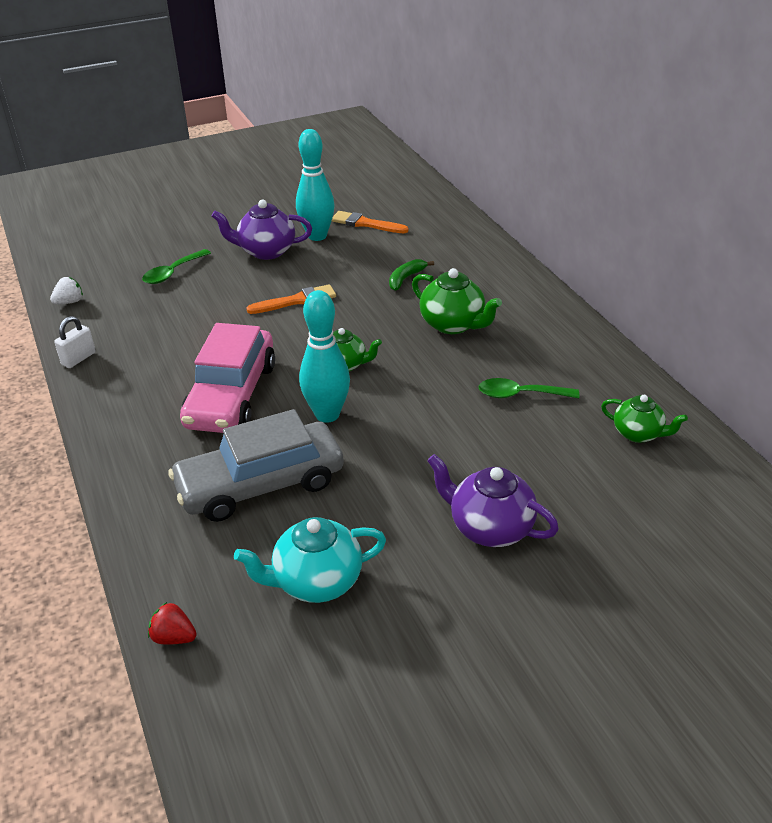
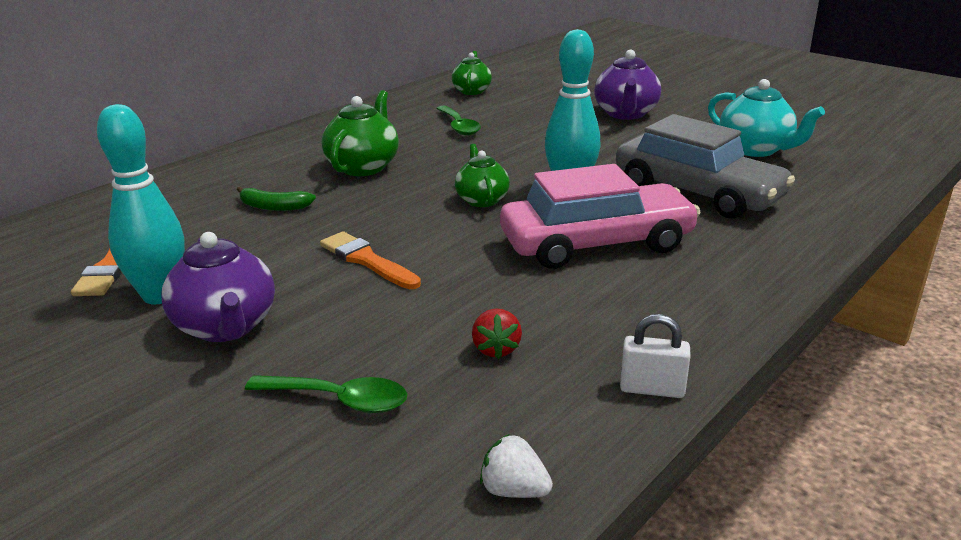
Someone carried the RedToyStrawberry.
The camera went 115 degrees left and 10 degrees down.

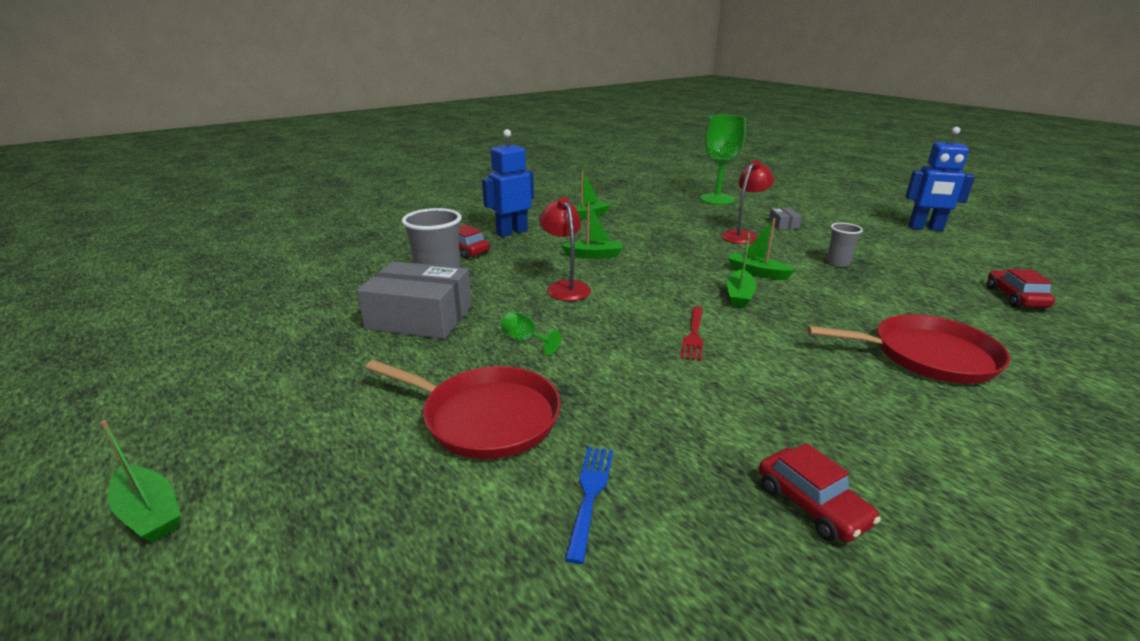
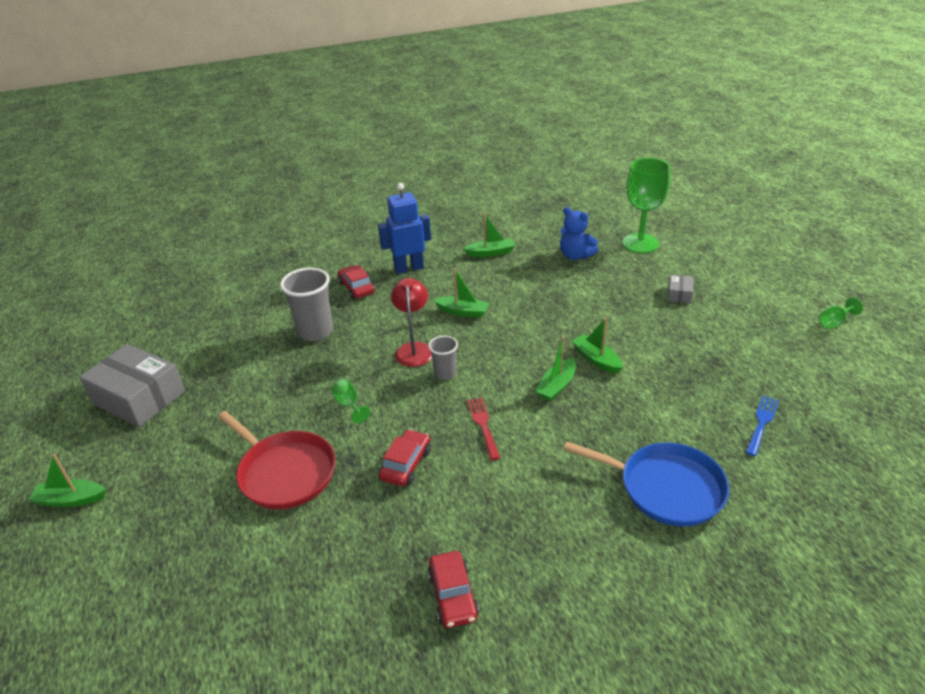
Someone rotated the GreenBoat (no. 1 from left) by 120 degrees clockwise.
Someone carried the AshGreyPackage (no. 1 from left).
Someone carried the RoyalBlueDinnerFork.
Someone rotated the RedDinnerFork by 135 degrees clockwise.
Someone took away the RedReadingLamp (no. 2 from left).
Someone repainted the RedSkillet (no. 2 from left), which became the RoyalBlueSkillet.
Someone carried the AshGreyCup (no. 2 from left).
Someone swapped the RoyalBlueRobot (no. 2 from left) for the GreenChalice (no. 3 from left).
Someone carried the RedAutomobile (no. 3 from left in the first image).
Someone put down the RoyalBlueStuffedBear.
The camera went 20 degrees right and 10 degrees up.

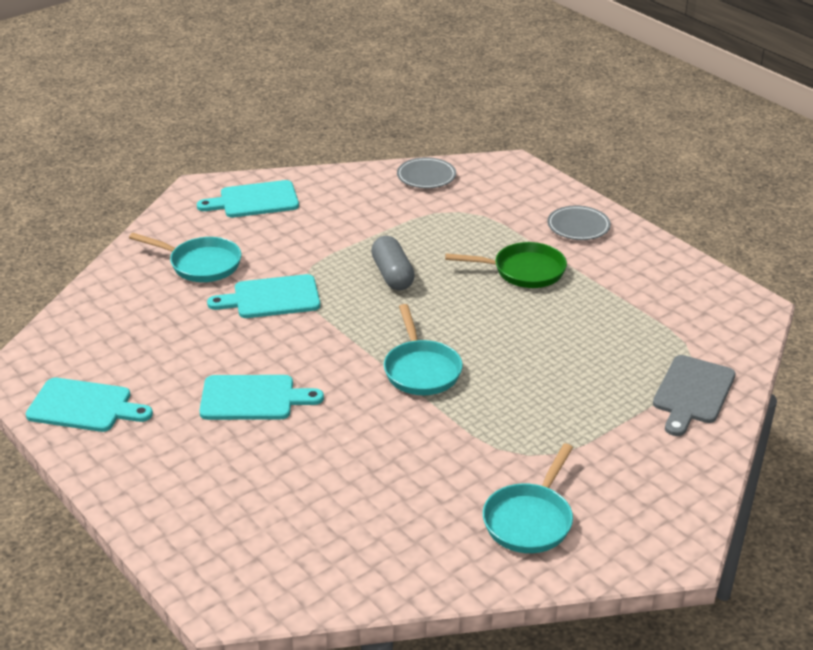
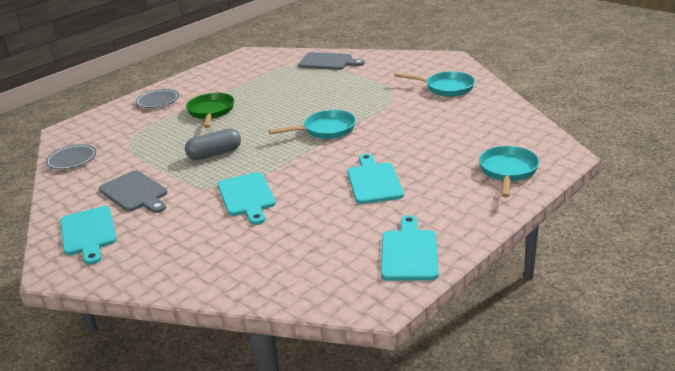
Someone carried the TurquoiseSkillet (no. 1 from left in the first image).
Someone put down the AshGreyBreadBoard (no. 1 from left).
The camera went 95 degrees left and 5 degrees down.

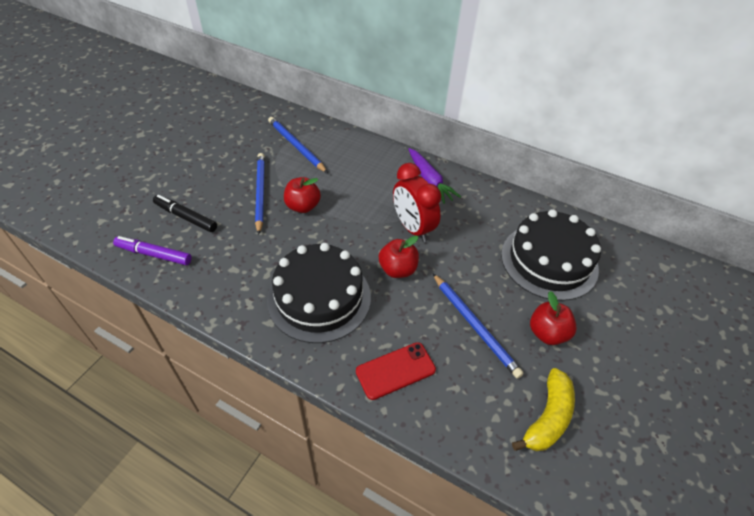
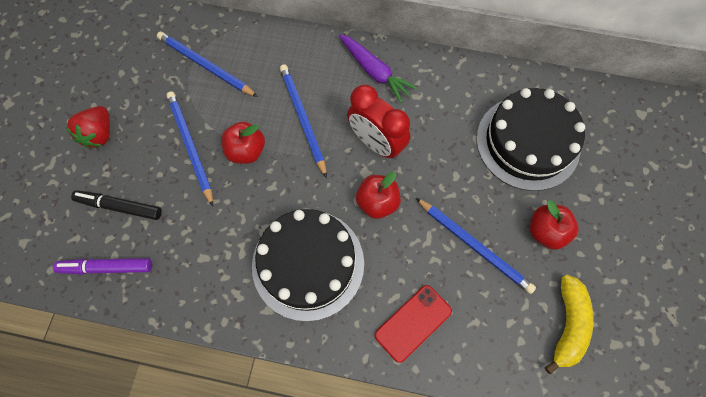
Someone put down the RedToyStrawberry.
Someone put down the RoyalBluePencil (no. 3 from left).
The camera went 15 degrees left and 20 degrees up.

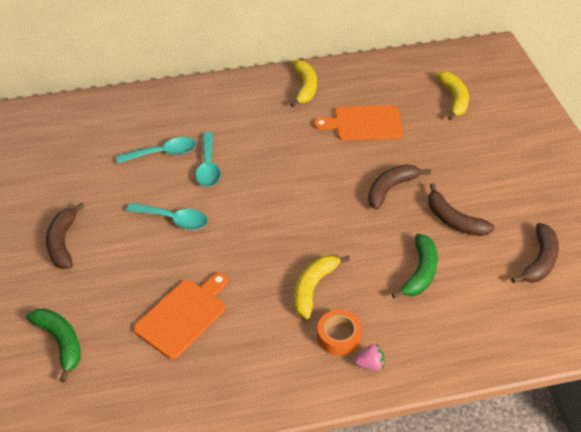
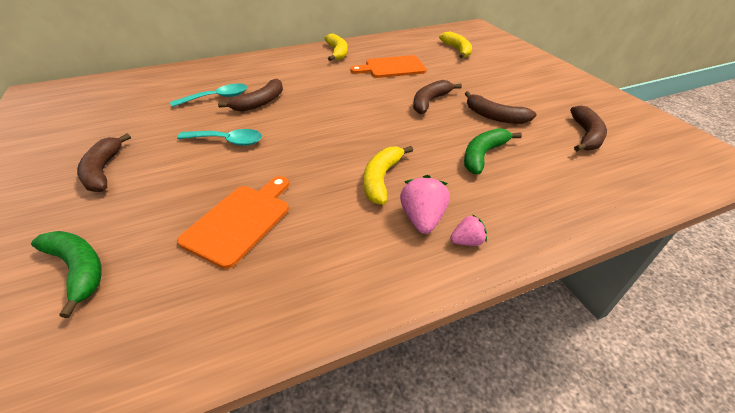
Someone swapped the TurquoiseSpoon (no. 3 from left) for the BrownBananaFruit (no. 2 from left).
Someone swapped the OrangeColouredRollOfTape for the PinkToyStrawberry (no. 1 from left).
Someone rotated the GreenBananaFruit (no. 2 from left) by 150 degrees counterclockwise.
The camera went 10 degrees left and 5 degrees down.

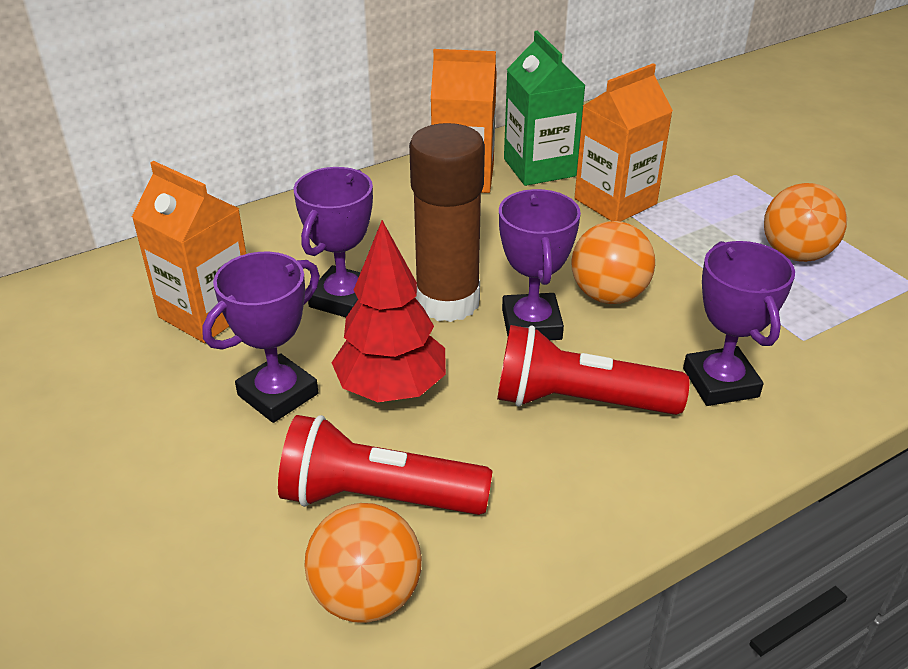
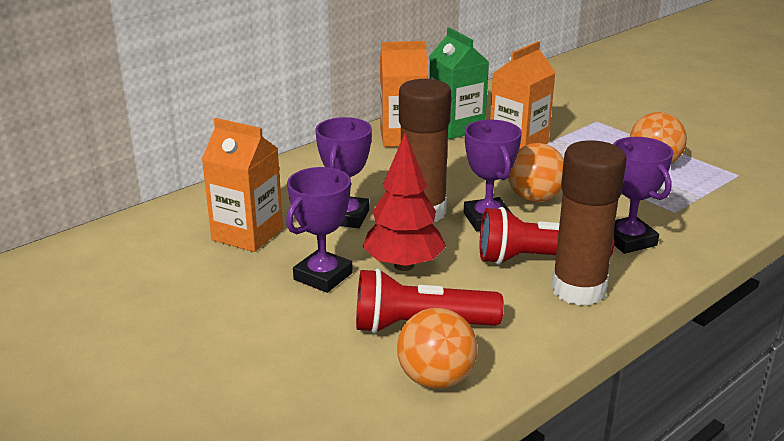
Someone put down the BrownStickOfGlue (no. 2 from left).
The camera went 10 degrees left and 10 degrees down.

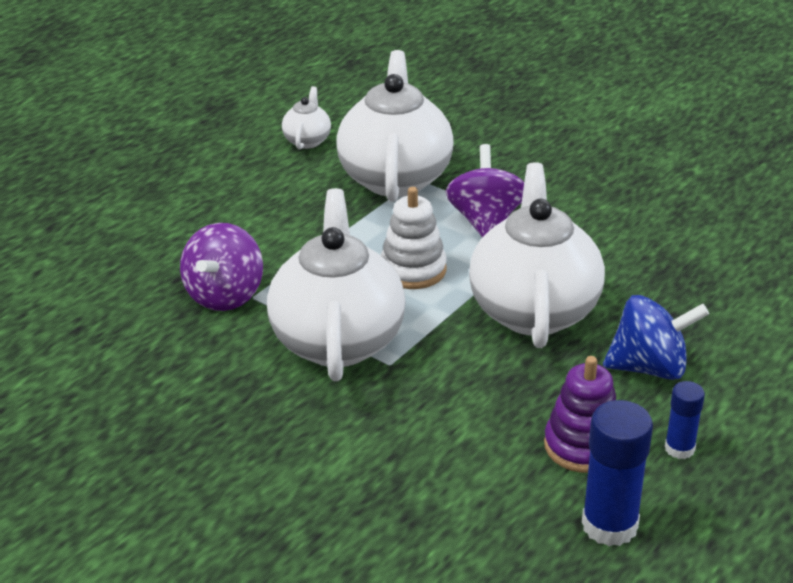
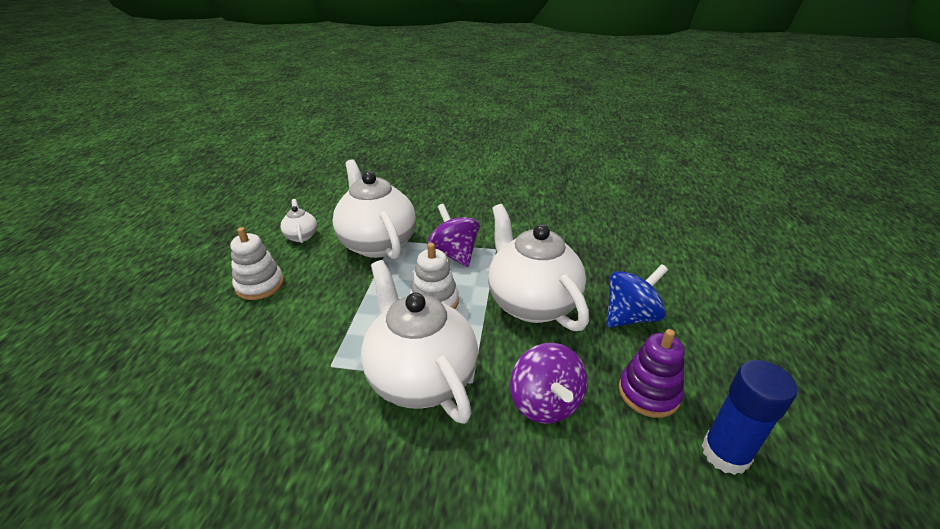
Someone carried the VioletSpinningTop (no. 1 from left in the first image).
Someone took away the RoyalBlueStickOfGlue (no. 2 from left).
Someone put down the SnowWhiteStackingRings (no. 1 from left).
The camera went 30 degrees left and 0 degrees up.

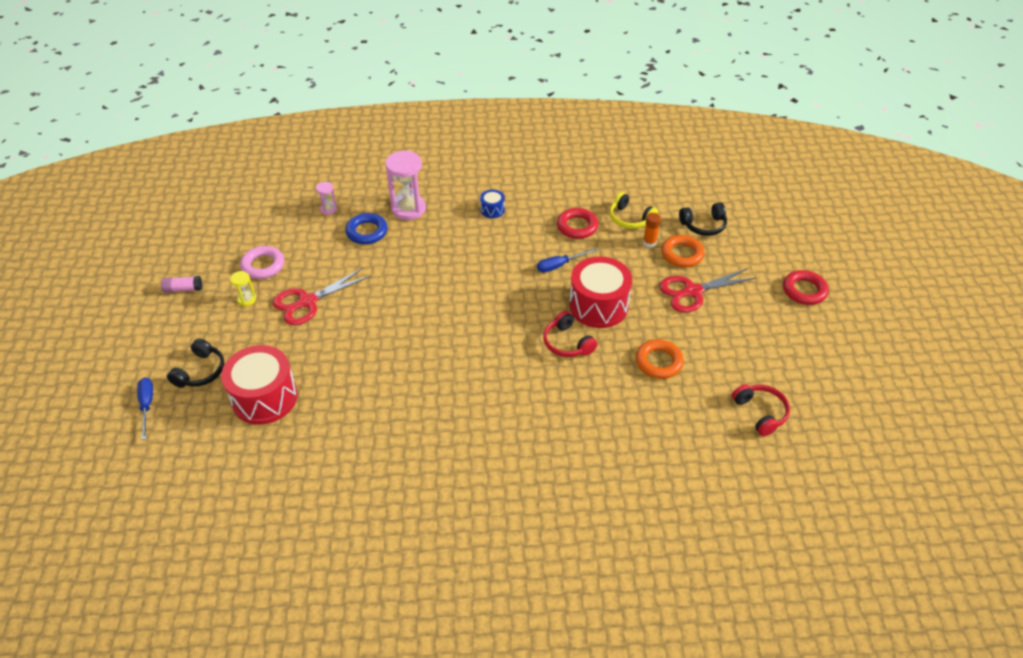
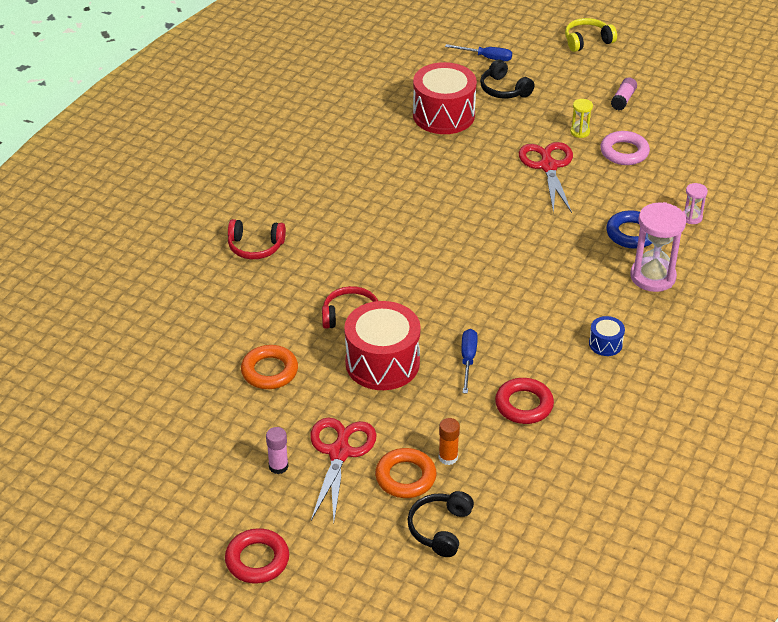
Someone carried the YellowHeadset.
Someone carried the RedHeadset (no. 2 from left in the first image).
Someone put down the PinkStickOfGlue (no. 1 from left).
The camera went 120 degrees right and 5 degrees down.

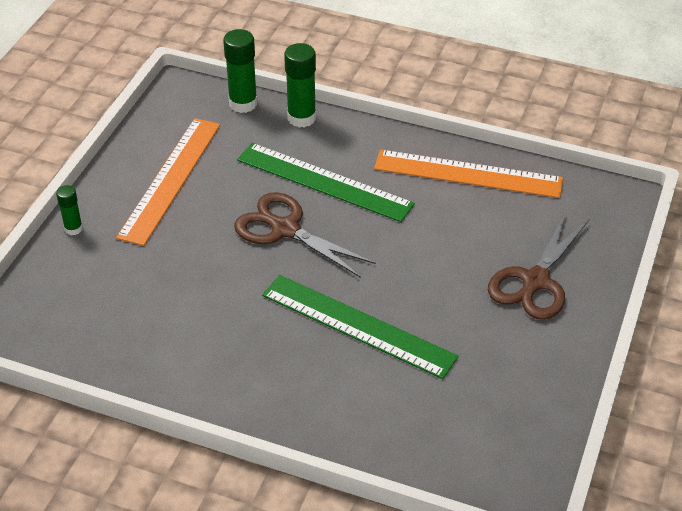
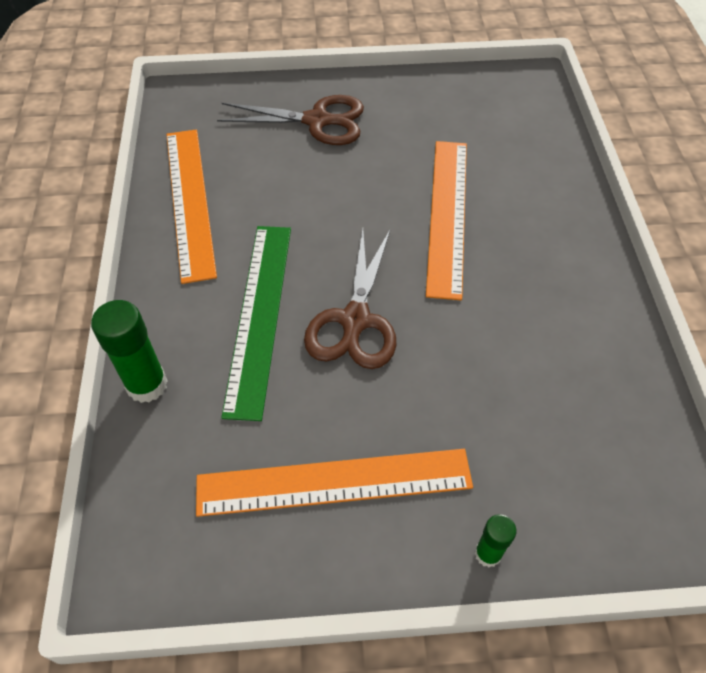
Someone took away the GreenStickOfGlue (no. 2 from left).
Someone repainted the GreenRuler (no. 2 from left), which became the OrangeColouredRuler (no. 3 from left).
The camera went 115 degrees left and 10 degrees up.

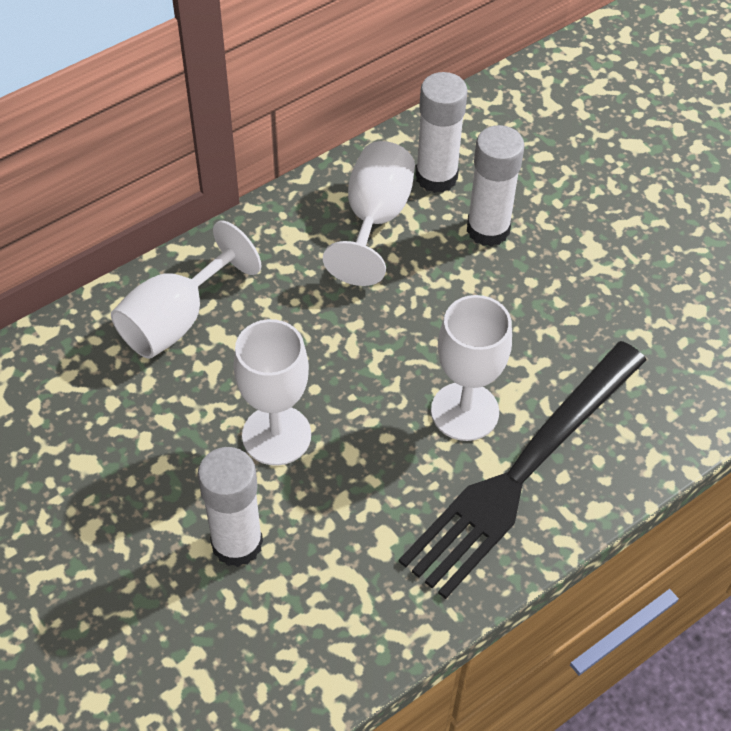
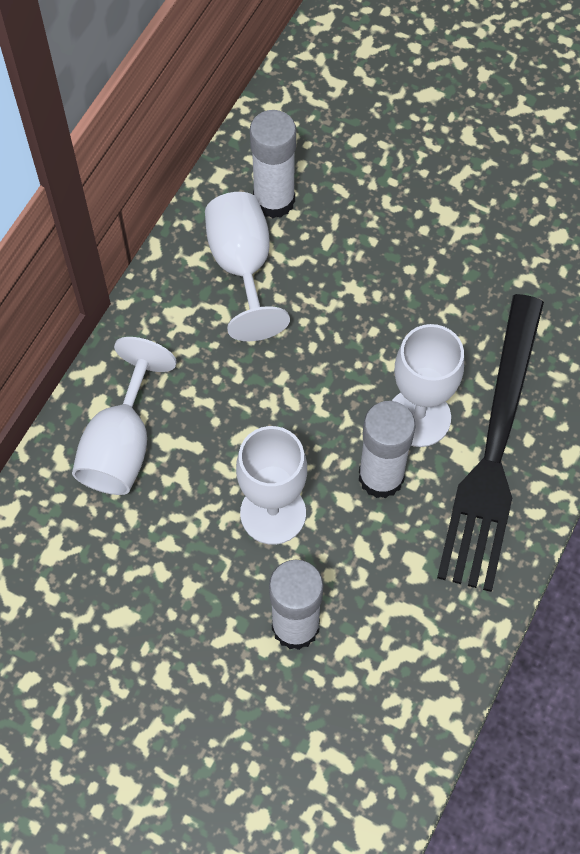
Someone carried the SnowWhiteStickOfGlue (no. 3 from left).
The camera went 25 degrees left and 10 degrees up.

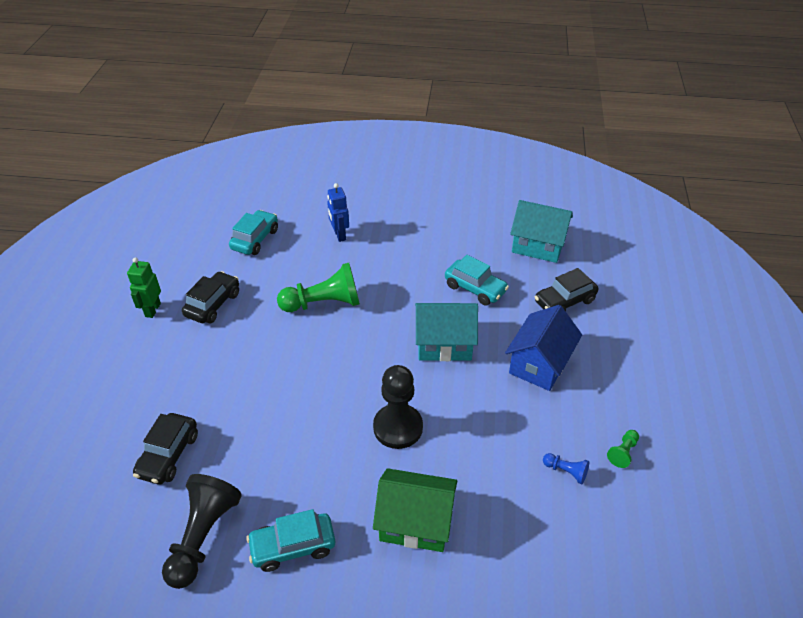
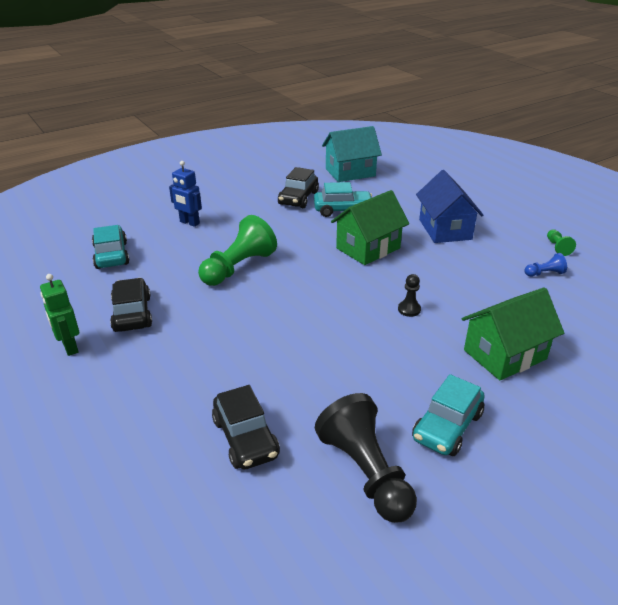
Someone scaled the EbonyPawn (no. 2 from left) by 0.46.
Someone repainted the TurquoiseCottage (no. 1 from left), which became the GreenCottage (no. 1 from left).
Someone carried the EbonyAutomobile (no. 3 from left).
The camera went 40 degrees left and 10 degrees down.

